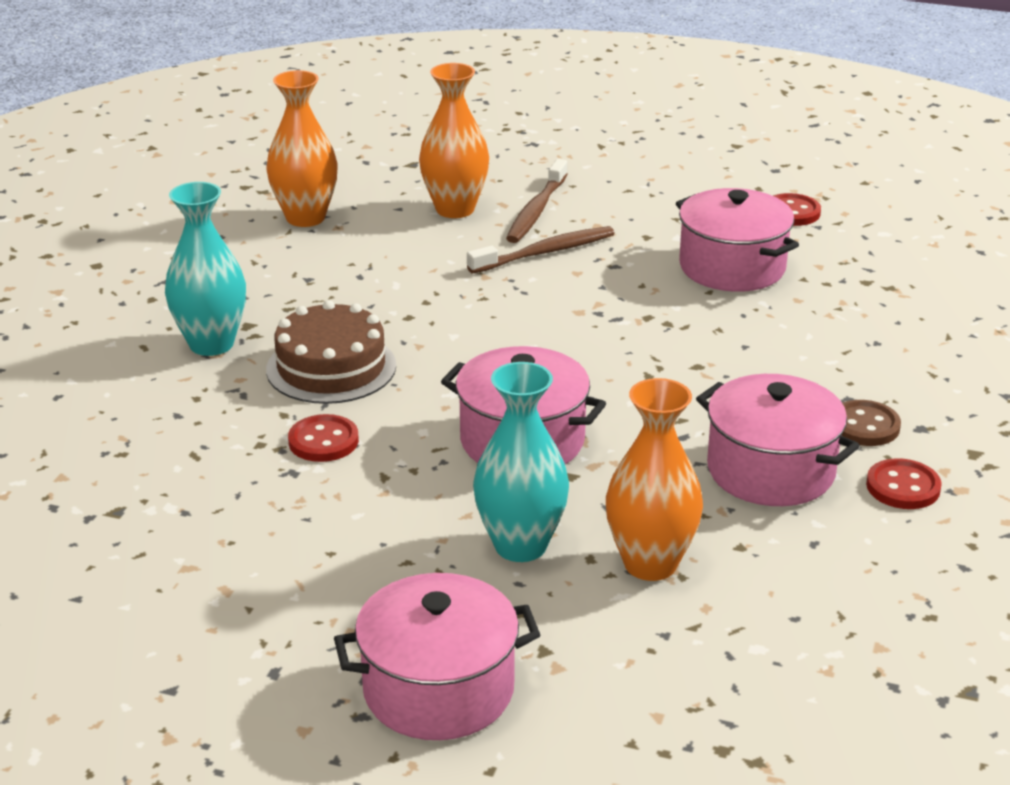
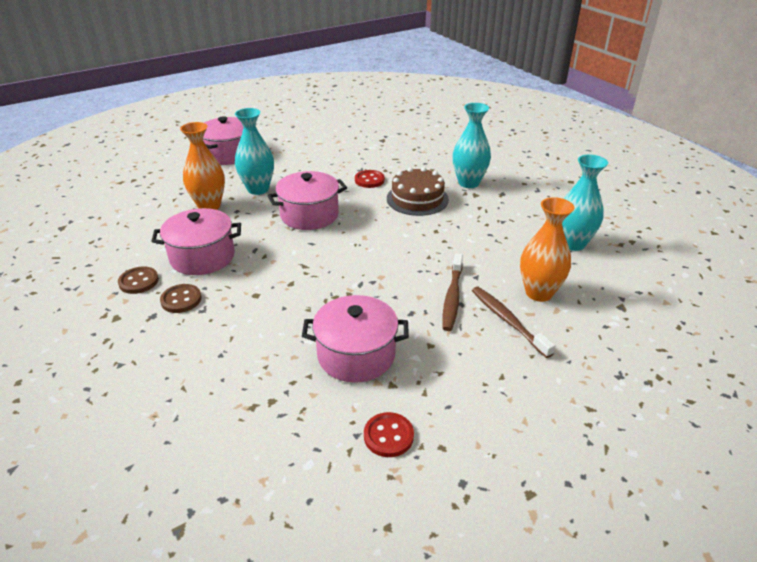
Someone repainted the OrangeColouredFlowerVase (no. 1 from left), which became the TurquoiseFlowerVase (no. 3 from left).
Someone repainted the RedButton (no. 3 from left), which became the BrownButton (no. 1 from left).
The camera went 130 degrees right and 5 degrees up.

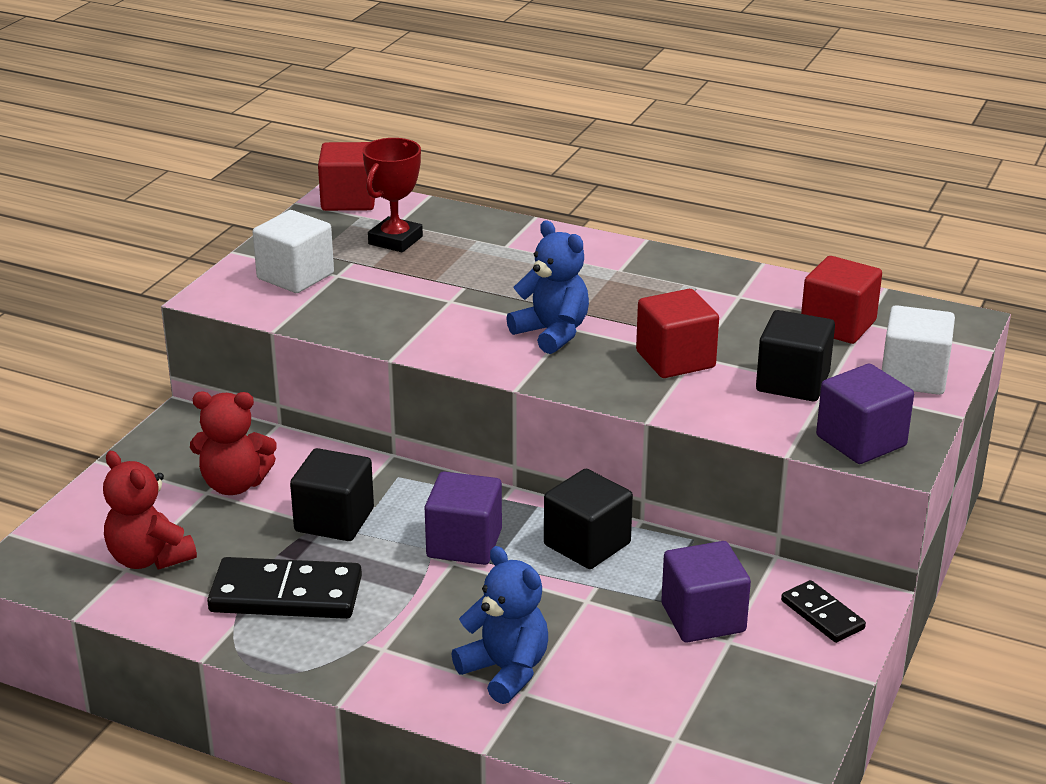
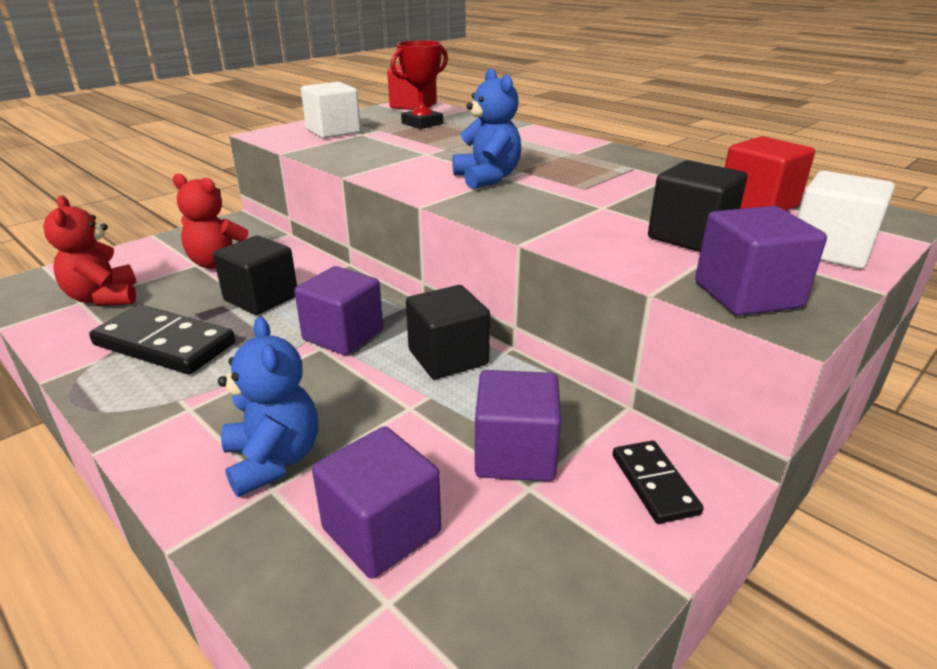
Someone took away the RedCube (no. 2 from left).
Someone put down the VioletCube (no. 2 from left).
The camera went 20 degrees right and 0 degrees up.

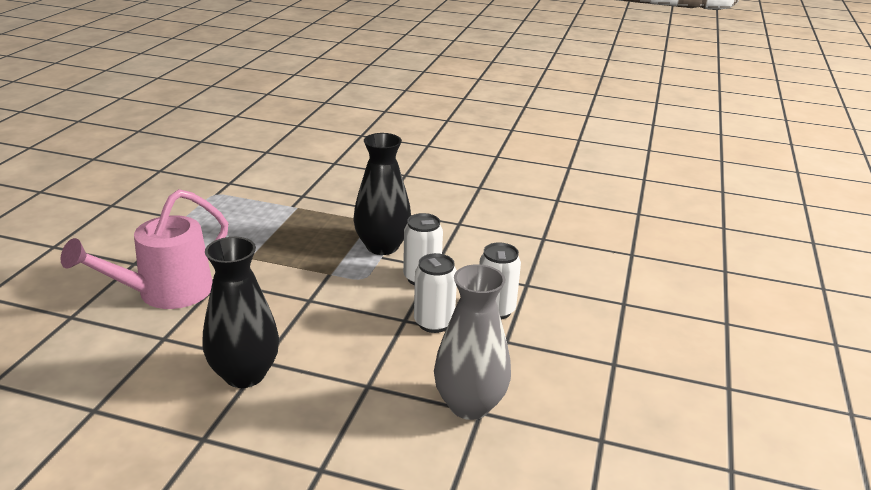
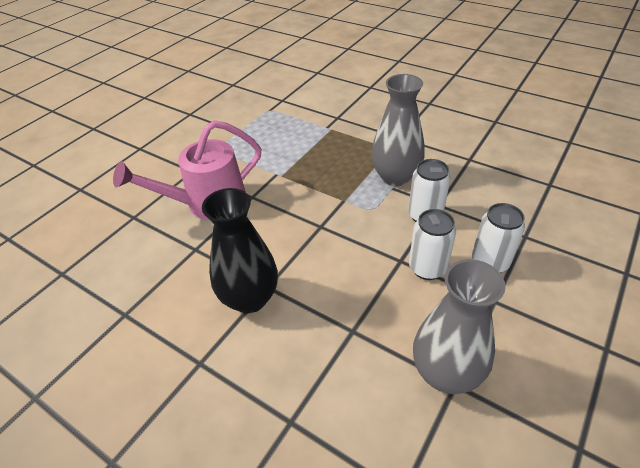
Someone repainted the EbonyFlowerVase (no. 2 from left), which became the AshGreyFlowerVase (no. 1 from left).
The camera went 20 degrees right and 15 degrees up.

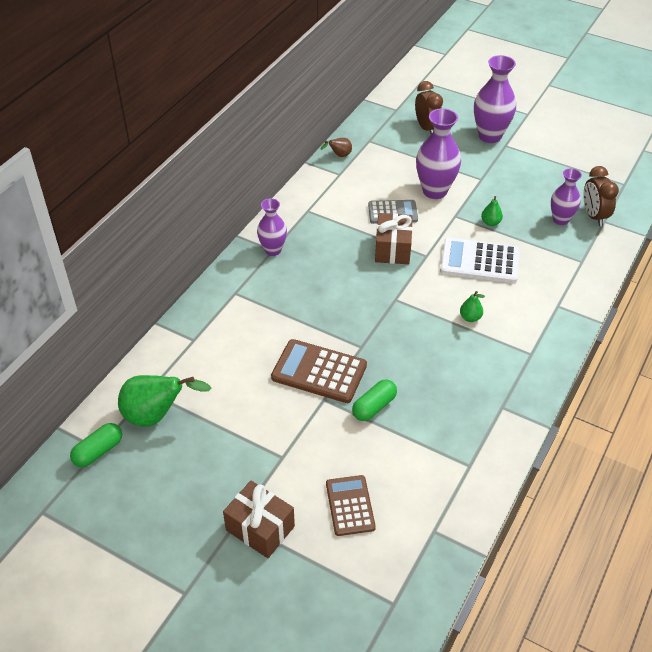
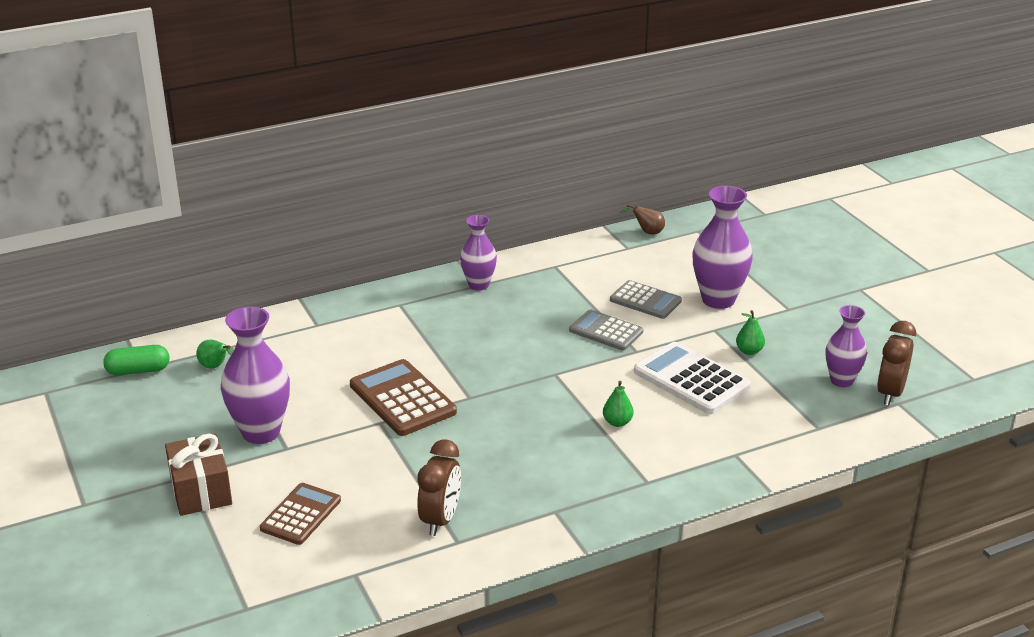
Someone scaled the GreenPear (no. 1 from left) by 0.49.
Someone took away the GreenPillShape (no. 2 from left).
Someone swapped the BrownGift (no. 2 from left) for the AshGreyCalculator (no. 1 from left).
Someone carried the BrownBedsideClock (no. 1 from left).
Someone carried the VioletFlowerVase (no. 3 from left in the first image).
The camera went 35 degrees right and 15 degrees down.

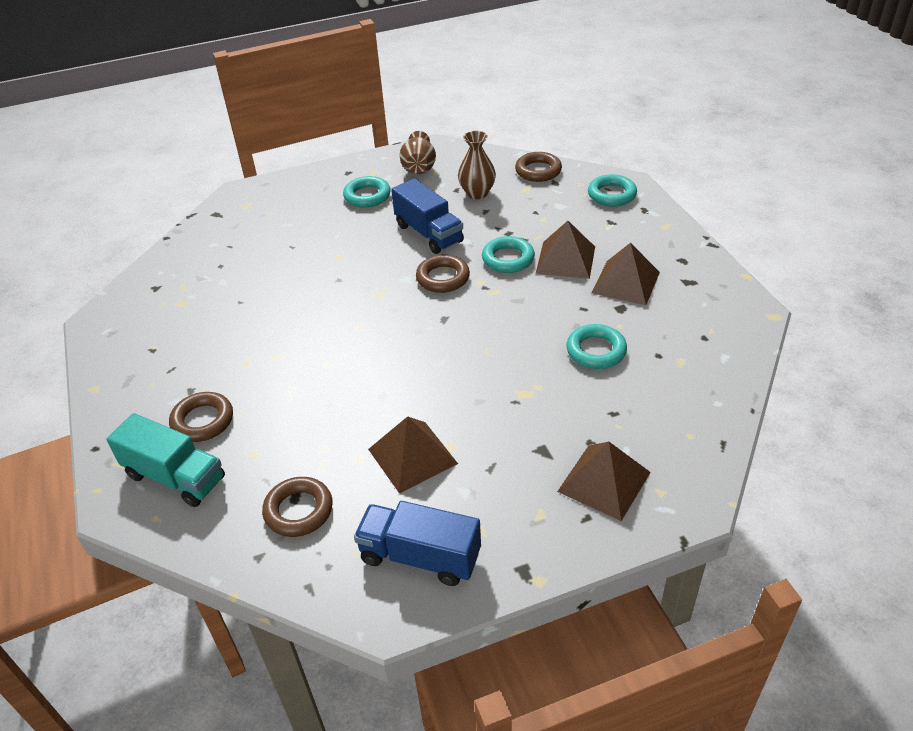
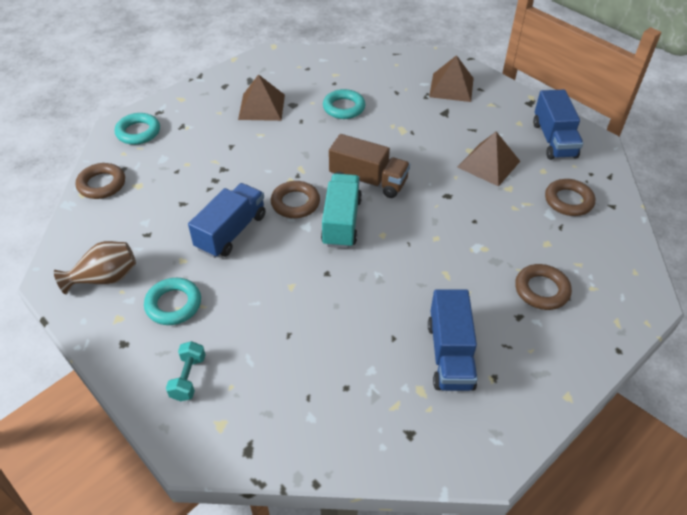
Someone carried the TurquoiseLorry.
Someone took away the BrownFlowerVase (no. 2 from left).
Someone took away the TurquoiseRing (no. 2 from left).
Someone took away the BrownPyramidShape (no. 2 from left).
Someone put down the TurquoiseFreeWeight.
Someone put down the BrownLorry.
Someone put down the RoyalBlueLorry (no. 2 from left).
The camera went 115 degrees left and 5 degrees up.

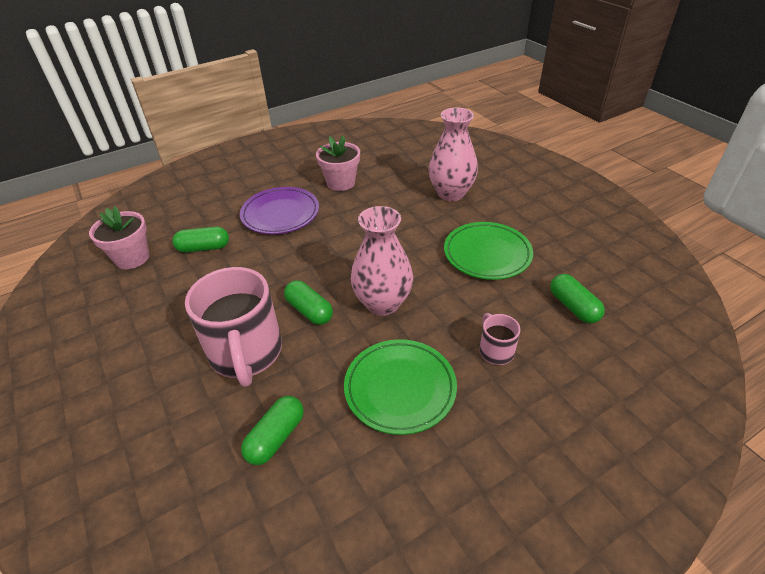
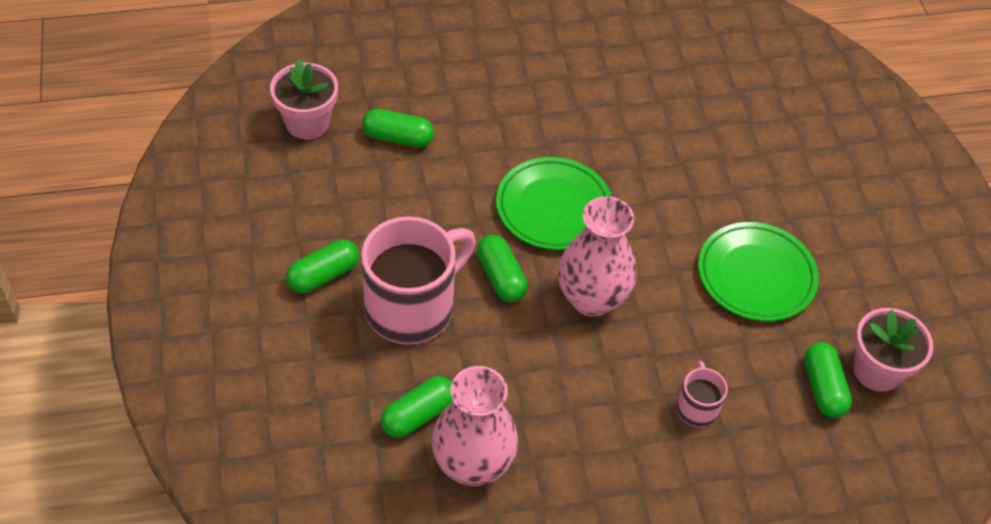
Someone rotated the PinkTeaMug (no. 1 from left) by 135 degrees counterclockwise.
Someone took away the VioletFlatDish.
Someone carried the PinkPottedPlant (no. 2 from left).
Someone carried the GreenFlatDish (no. 1 from left).
Someone carried the PinkFlowerVase (no. 2 from left in the first image).
Someone put down the GreenPillShape (no. 1 from left).
The camera went 15 degrees right and 10 degrees up.

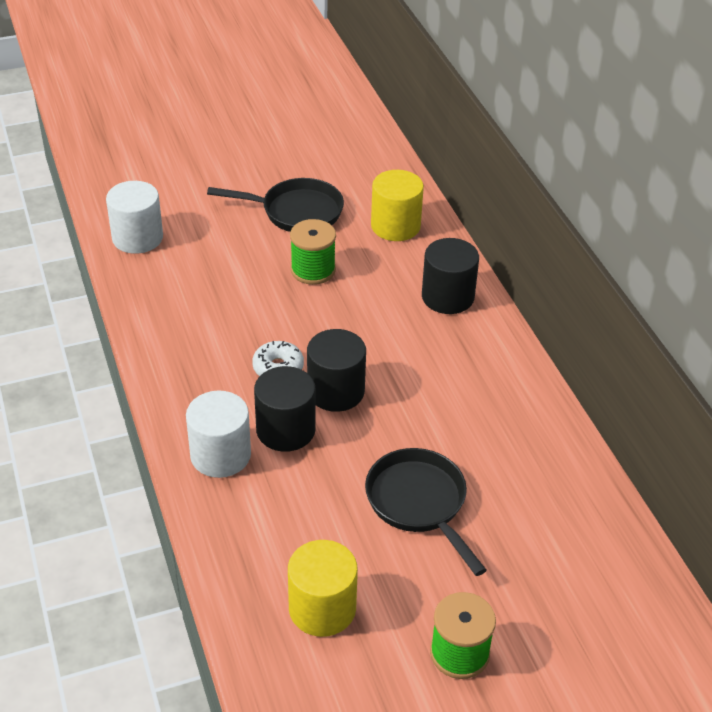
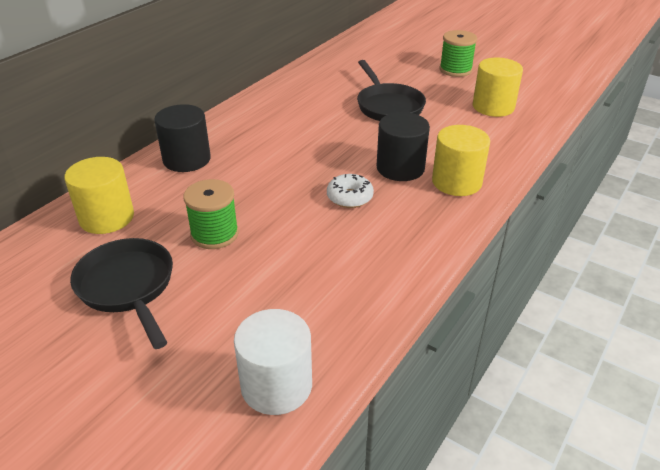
Someone repainted the SnowWhiteCylinderShape (no. 2 from left), which became the YellowCylinderShape (no. 2 from left).
Someone took away the EbonyCylinderShape (no. 2 from left).
Someone rotated the EbonySkillet (no. 2 from left) by 45 degrees counterclockwise.
The camera went 125 degrees left and 5 degrees down.

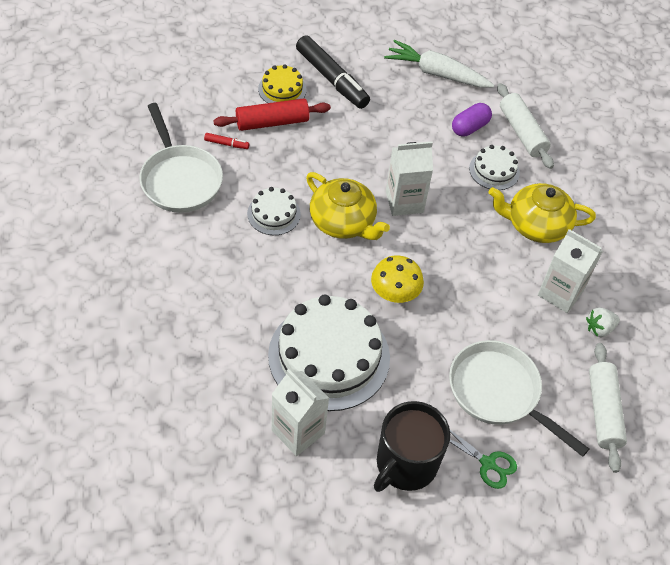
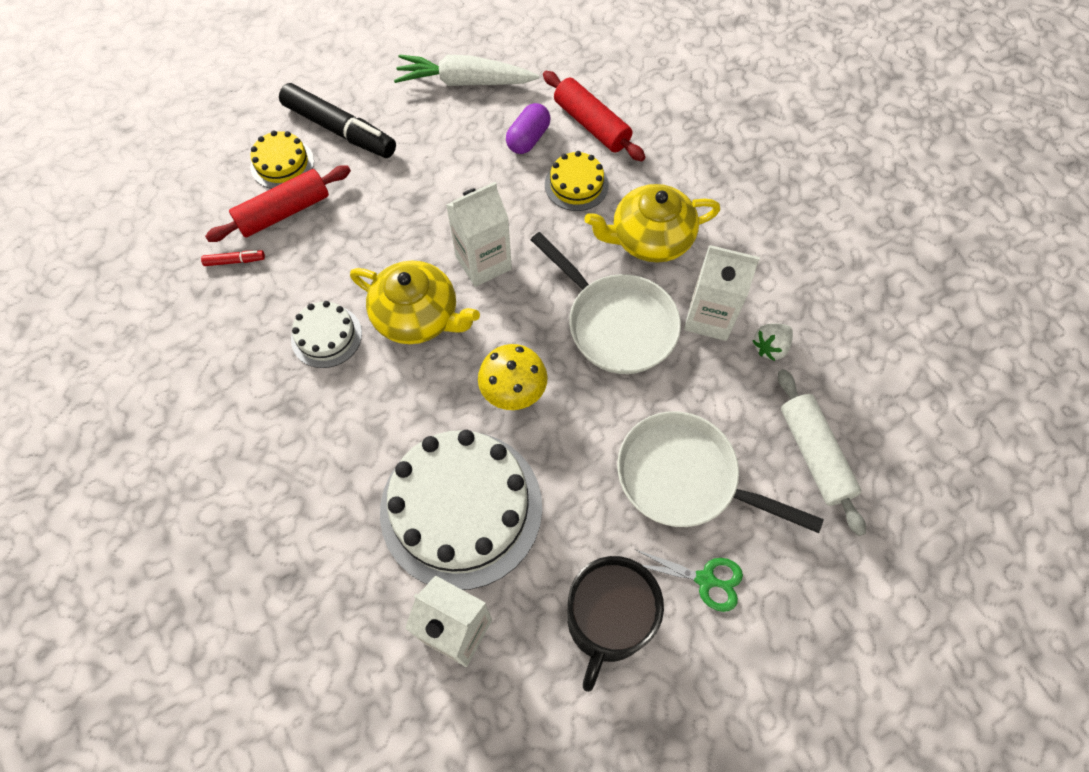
Someone carried the SnowWhiteSkillet (no. 1 from left).
Someone repainted the SnowWhiteGateau (no. 3 from left), which became the YellowGateau (no. 2 from left).
Someone repainted the SnowWhiteRollingPin (no. 1 from left), which became the RedRollingPin (no. 2 from left).
The camera went 15 degrees left and 10 degrees up.

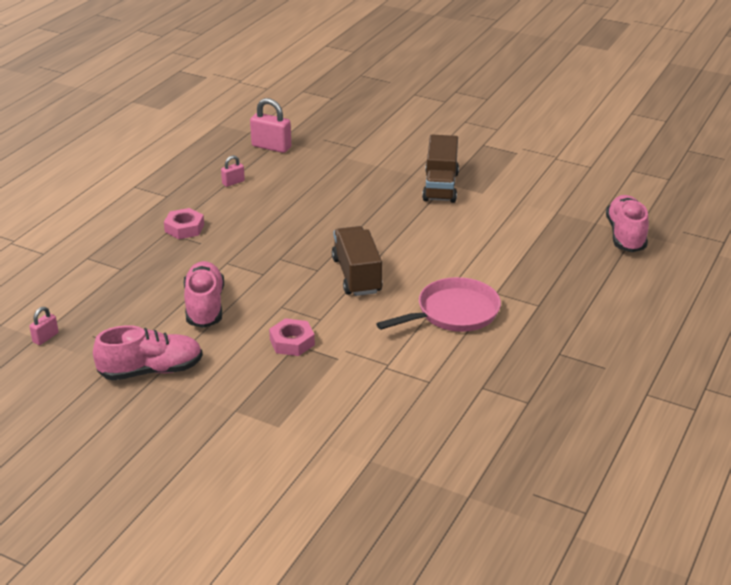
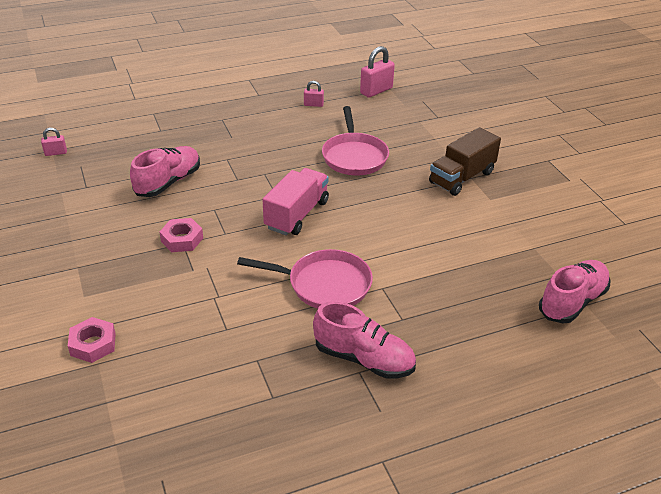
Someone carried the PinkLaceUpShoe (no. 1 from left in the first image).
Someone carried the PinkHexNut (no. 1 from left).
Someone rotated the PinkLock (no. 3 from left) by 75 degrees clockwise.
Someone repainted the BrownLorry (no. 1 from left), which became the PinkLorry.
Someone put down the PinkSkillet (no. 2 from left).
The camera went 40 degrees right and 5 degrees up.

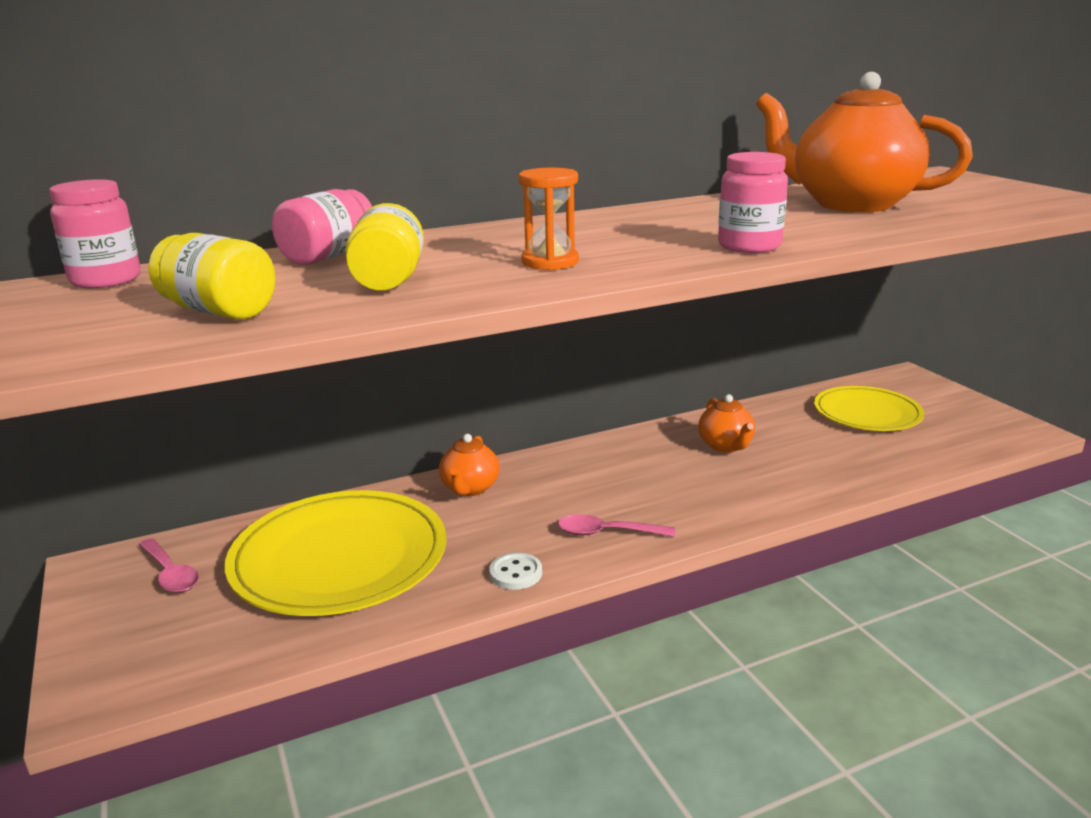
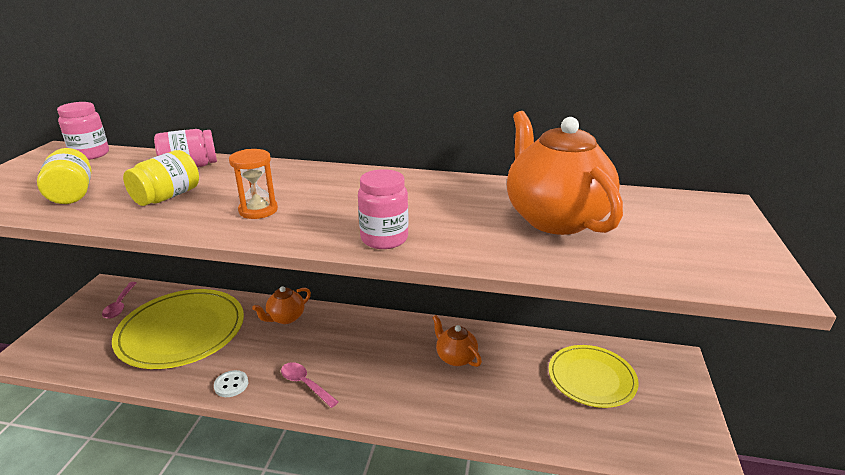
Someone rotated the OrangeColouredTeapot (no. 2 from left) by 120 degrees clockwise.
The camera went 35 degrees right and 5 degrees up.

